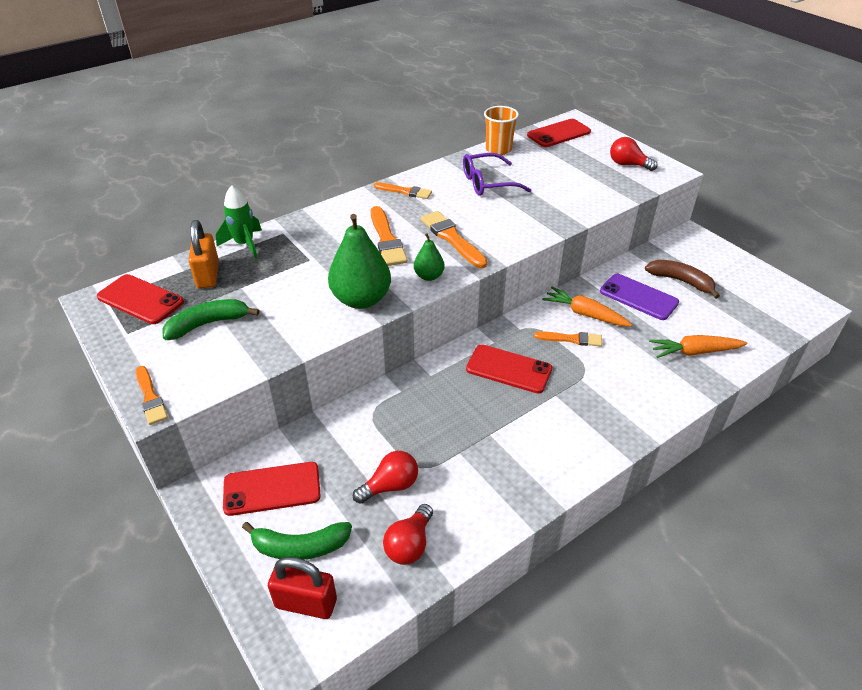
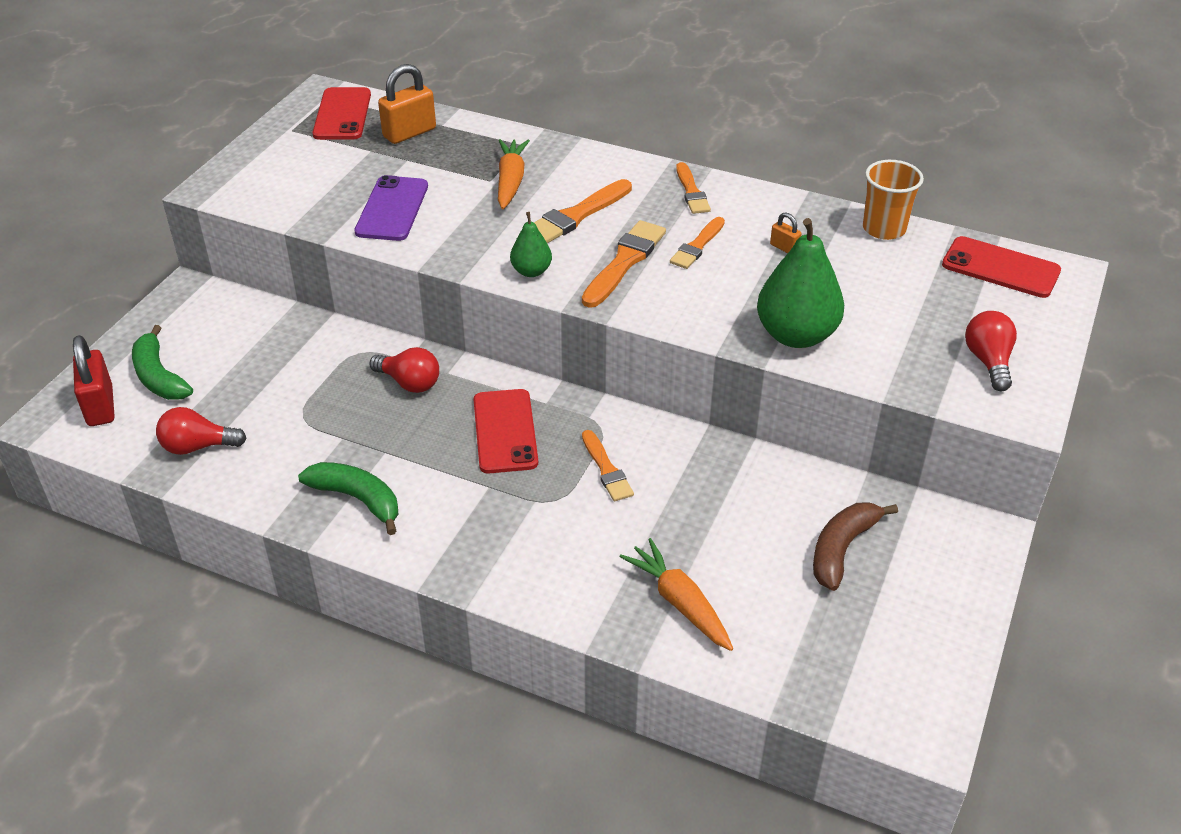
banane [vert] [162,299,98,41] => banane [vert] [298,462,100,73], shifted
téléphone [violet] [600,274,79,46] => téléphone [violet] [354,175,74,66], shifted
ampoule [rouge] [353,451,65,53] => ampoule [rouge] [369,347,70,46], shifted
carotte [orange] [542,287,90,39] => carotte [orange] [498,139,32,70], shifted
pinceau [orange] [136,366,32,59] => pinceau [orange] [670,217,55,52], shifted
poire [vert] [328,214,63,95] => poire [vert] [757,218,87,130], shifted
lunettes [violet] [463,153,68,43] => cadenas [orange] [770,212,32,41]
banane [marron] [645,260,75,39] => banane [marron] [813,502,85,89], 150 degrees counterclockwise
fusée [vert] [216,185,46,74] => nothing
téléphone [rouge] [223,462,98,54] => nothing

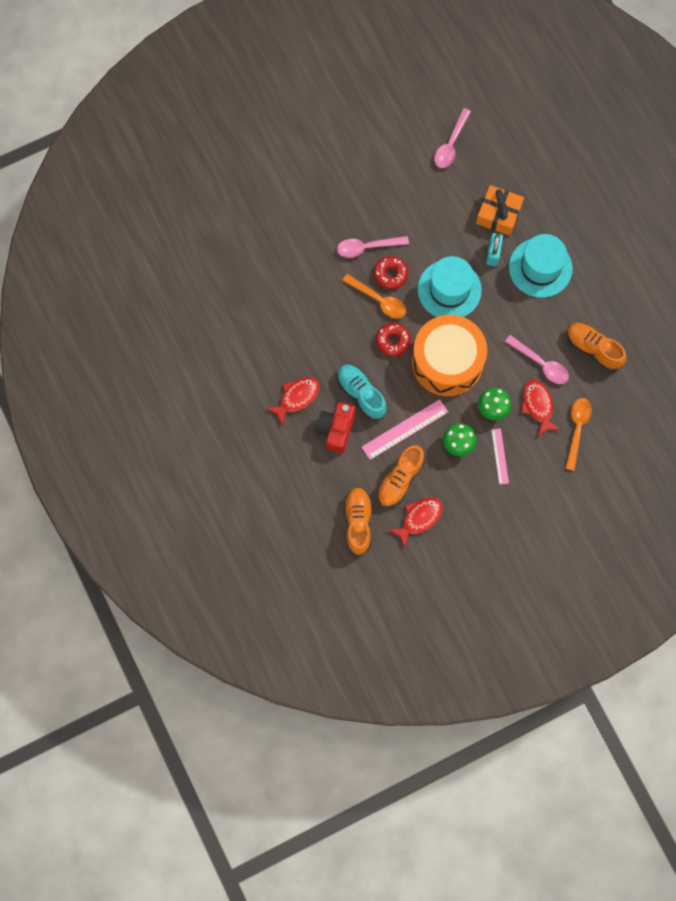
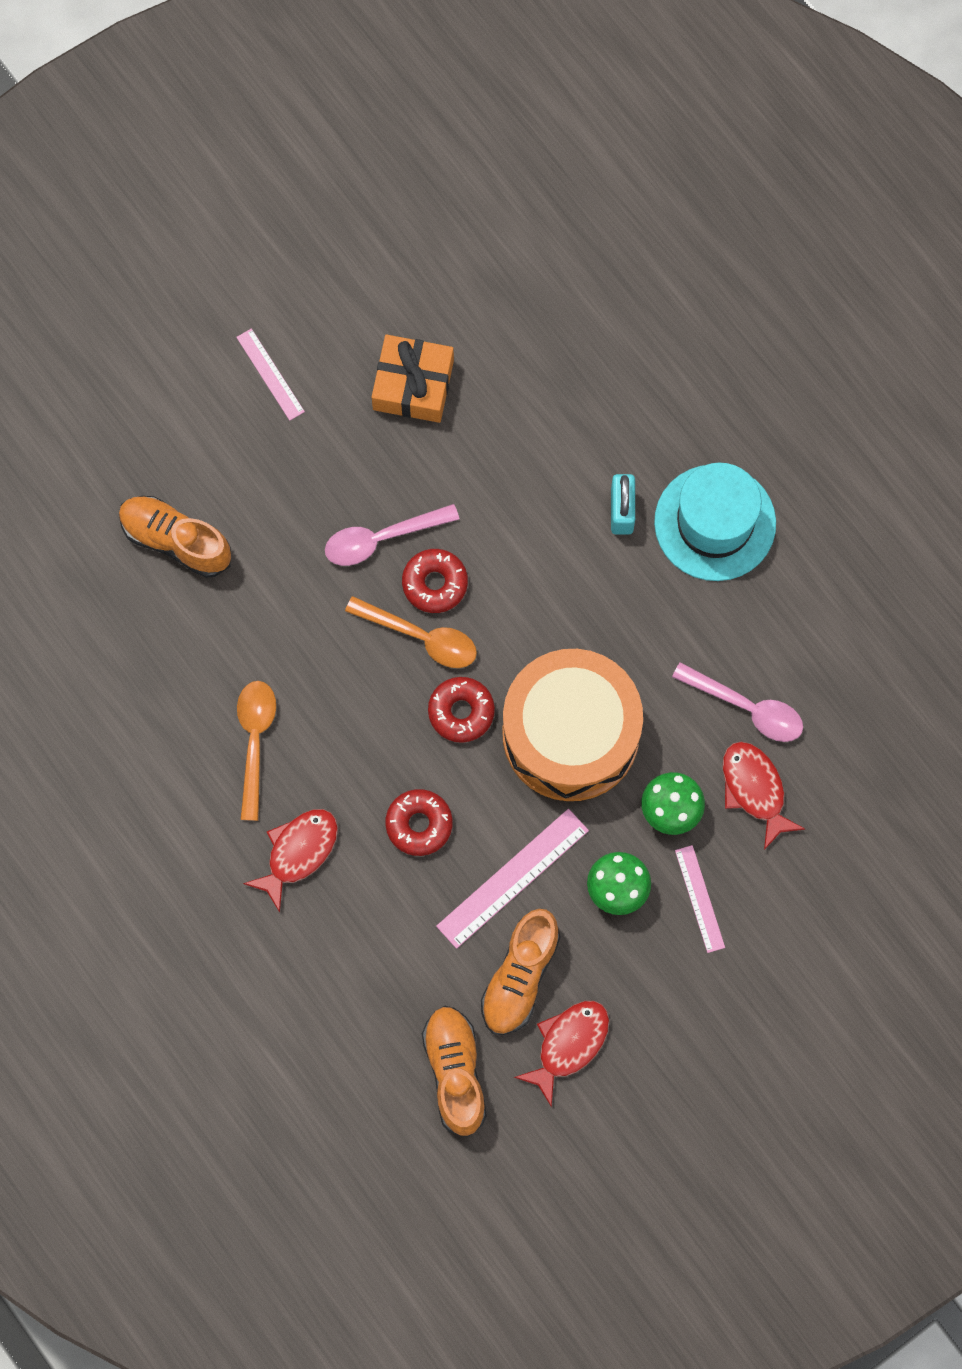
chaussure [orange] [567,323,59,48] => chaussure [orange] [119,496,112,82], shifted
nothing => règle [rose] [236,328,69,93]
cuillère [orange] [565,398,27,73] => cuillère [orange] [237,681,39,140], shifted
cadeau [orange] [476,185,48,51] => cadeau [orange] [372,335,82,88], shifted
chaussure [turquoise] [337,364,50,56] => beignet [rouge] [385,789,68,67]
appareil photo [rouge] [316,402,40,51] => nothing
chapeau [turquoise] [418,256,64,61] => nothing
cuillère [rose] [434,108,37,60] => nothing

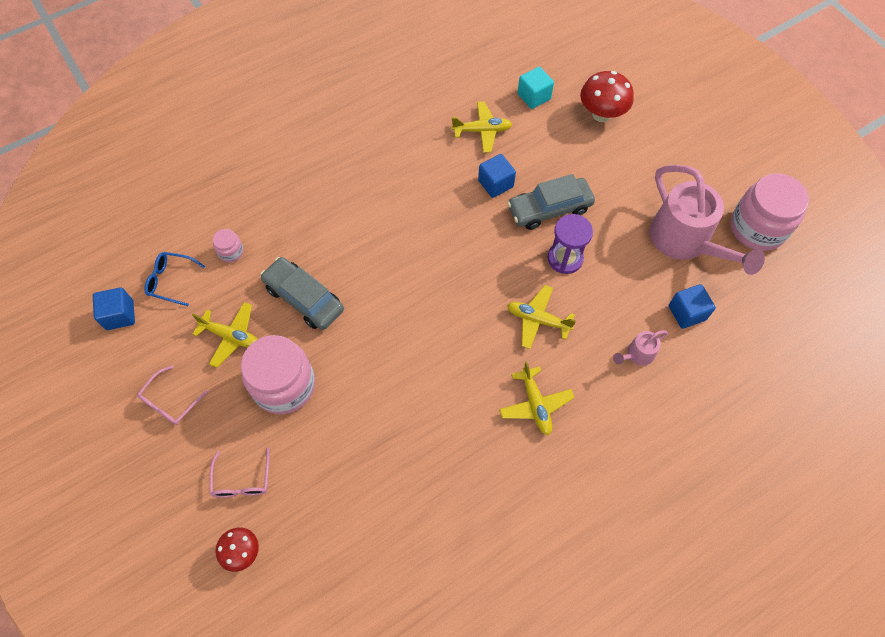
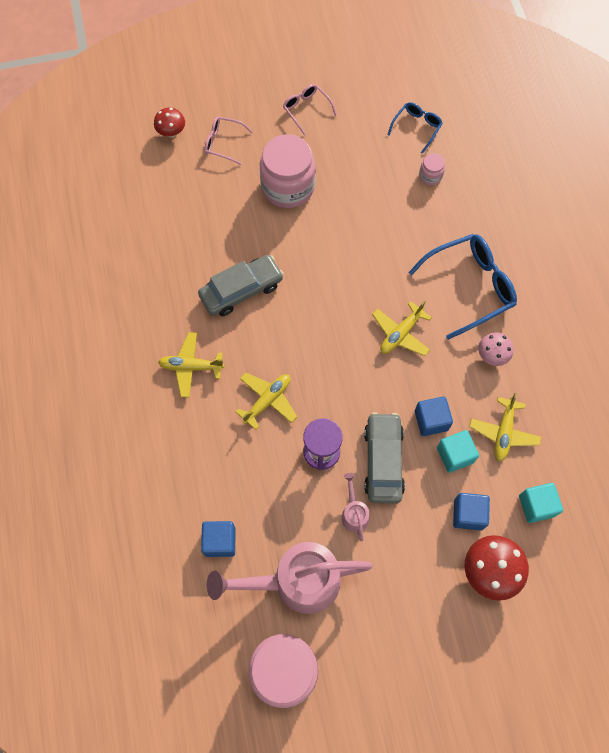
voiture [gris] [260,257,84,73] => voiture [gris] [198,255,86,61], shifted
arrosoir [rose] [613,330,55,36] => arrosoir [rose] [341,473,29,68], shifted
avion [jaune] [192,302,66,66] => avion [jaune] [372,301,60,55], shifted
nothing => lunettes [bleu] [409,234,108,106]
nothing => cube [turquoise] [437,430,42,43]
cube [bleu] [93,287,42,43] => cube [bleu] [453,493,37,38], shifted
nothing => champignon [rose] [478,332,35,34]

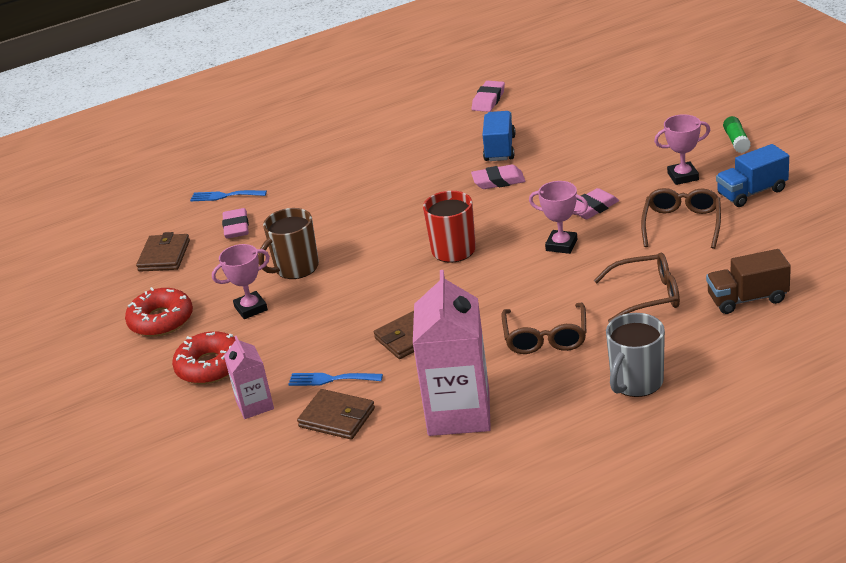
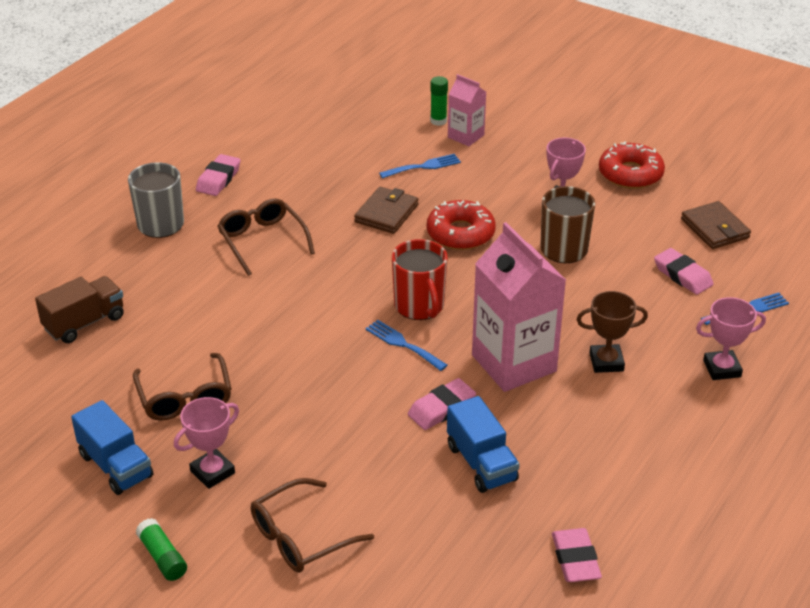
camion [bleu] [716,144,73,63] => camion [bleu] [71,400,82,95], 105 degrees clockwise
gomme [rose] [574,188,45,31] => gomme [rose] [196,154,45,42], shifted
lunettes [marron] [594,253,86,69] => lunettes [marron] [251,478,123,95], shifted
nothing => fourchette [bleu] [365,320,83,51]
beignet [rouge] [172,331,63,53] => beignet [rouge] [427,200,69,50], shifted
nothing => bâton de colle [vert] [430,76,18,50]
brique de lait [rose] [413,270,78,166] => brique de lait [rose] [472,222,94,170], shifted
nothing => trophée [marron] [576,291,72,82]
trophée [rose] [529,181,59,73] => trophée [rose] [696,297,70,83], shifted
portefeuille [marron] [297,389,78,51] => nothing

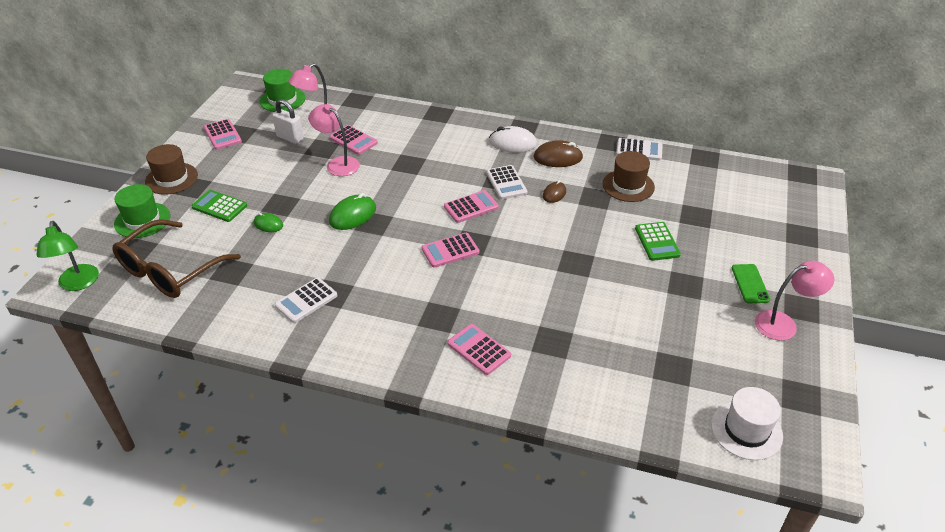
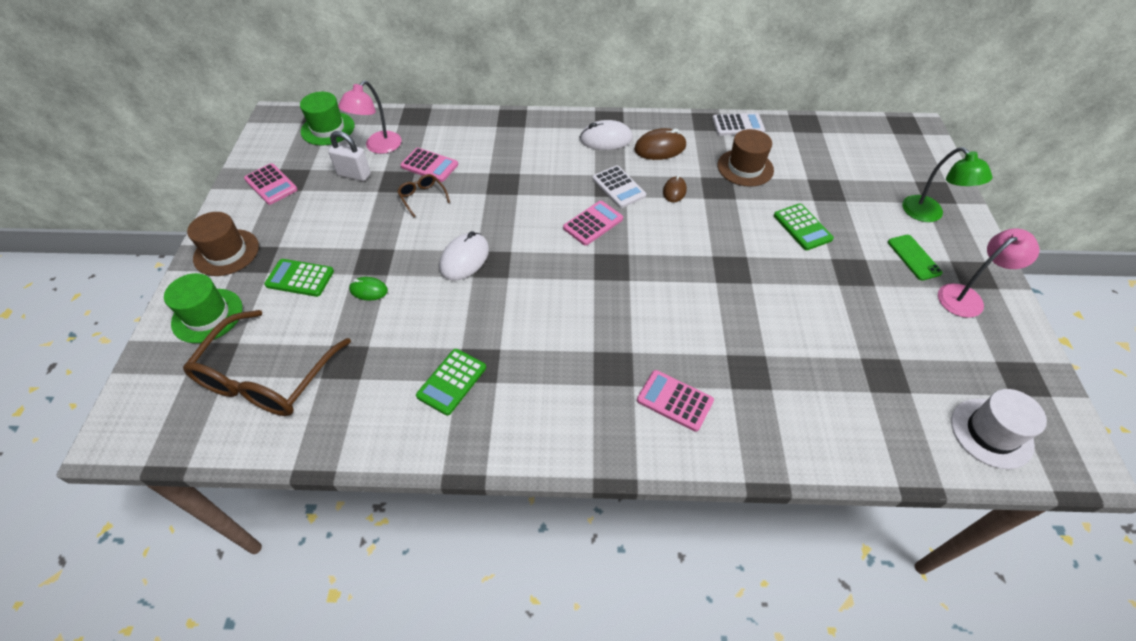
lampe [rose] [309,104,51,72] => lunettes [marron] [397,174,53,44]
calculatrice [blanc] [275,277,62,46] => calculatrice [vert] [416,349,70,66]
souris [vert] [329,193,47,37] => souris [blanc] [439,231,50,50]
lampe [vert] [36,221,63,70] => lampe [vert] [902,147,90,75], shifted
calculatrice [rose] [422,233,57,35] => nothing

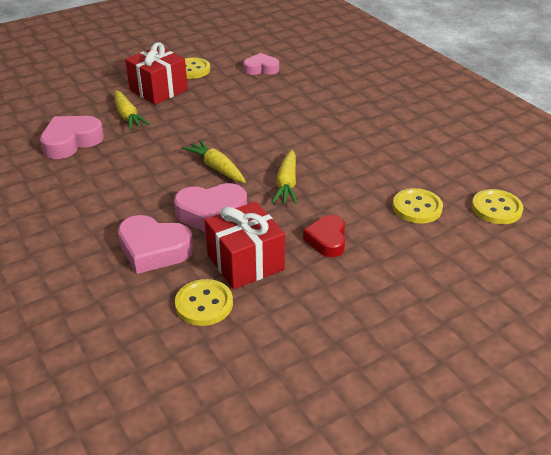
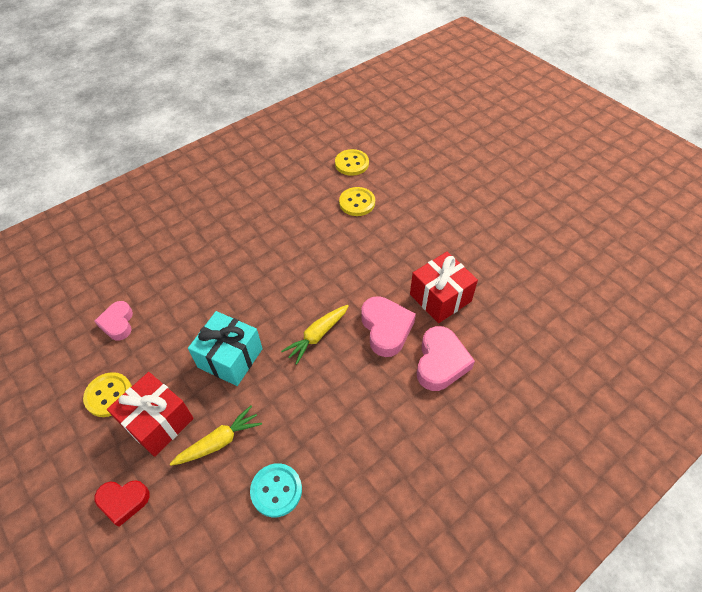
cœur [rouge] [303,215,42,42] => cœur [rouge] [94,480,56,47], shifted
nothing => cadeau [turquoise] [188,311,75,75]
cœur [rose] [40,116,64,43] => bouton [turquoise] [250,463,52,54]
bouton [jaune] [175,279,58,47] => nothing
carotte [jaune] [272,150,25,54] => nothing

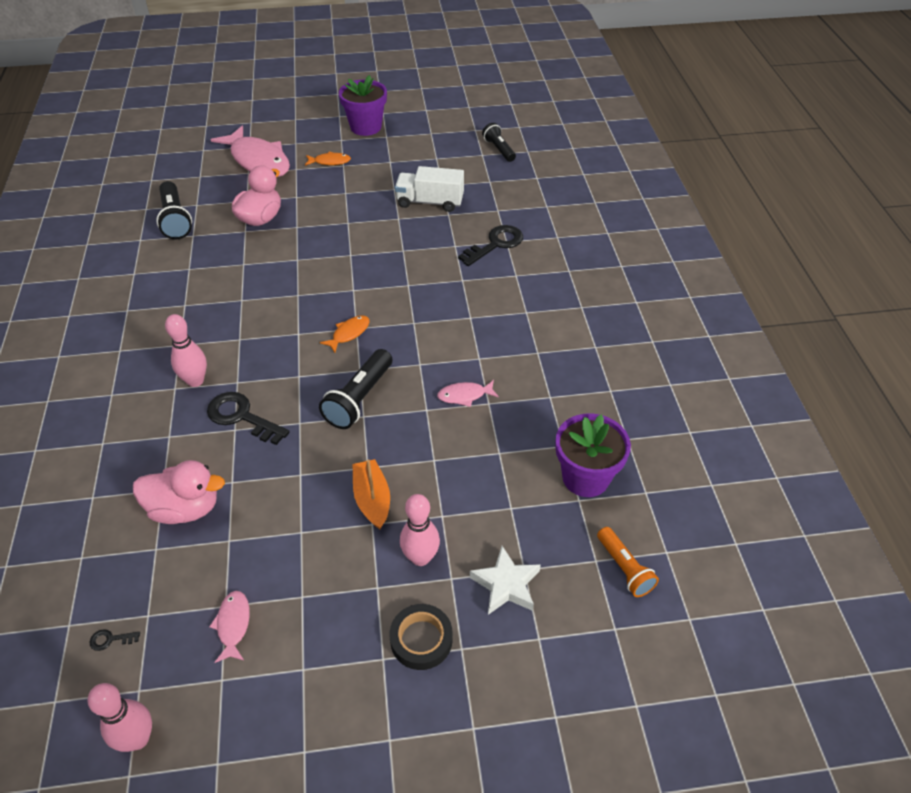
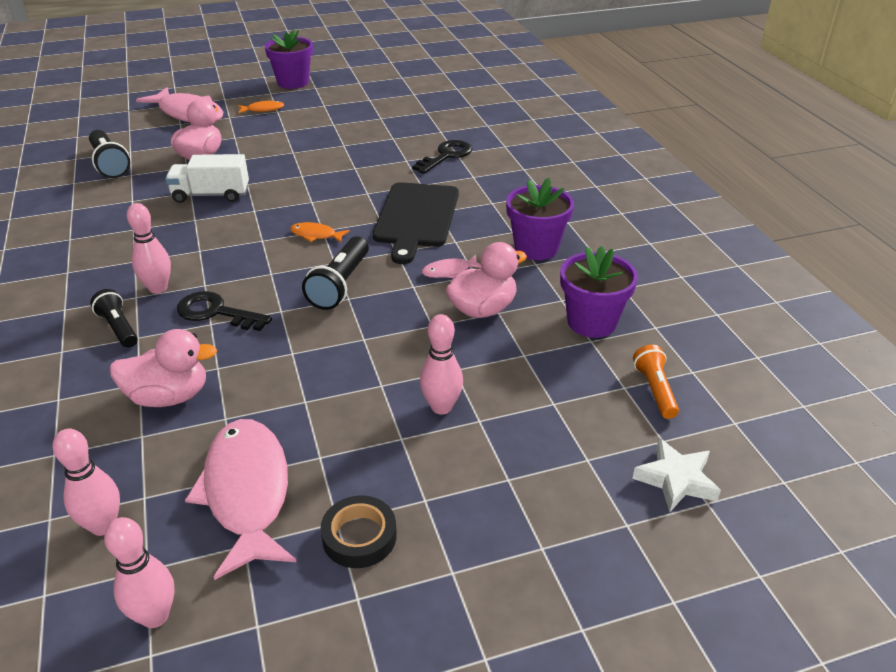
clé [noir] [90,629,50,22] => quille [rose] [52,428,68,108]
lampe de poche [noir] [482,123,34,39] => lampe de poche [noir] [90,289,48,59], shifted
camion [blanc] [395,166,69,46] => camion [blanc] [166,154,83,49], shifted
poisson [rose] [209,591,41,72] => poisson [rose] [185,419,112,161], x2.25
poisson [orange] [320,315,50,38] => poisson [orange] [290,222,60,20], 105 degrees counterclockwise
ruban adhésif [noir] [390,604,63,66] => ruban adhésif [noir] [320,496,77,72], shifted
nothing => planche à découper [noir] [373,182,86,82]
nothing => canard [rose] [446,242,81,76]
nothing => pot de fleurs [violet] [506,178,68,82]
étoile [blanc] [470,546,70,69] => étoile [blanc] [632,438,89,74], shifted
lampe de poche [orange] [597,527,62,70] => lampe de poche [orange] [633,345,46,74], 150 degrees counterclockwise
bateau [orange] [353,459,37,70] => nothing

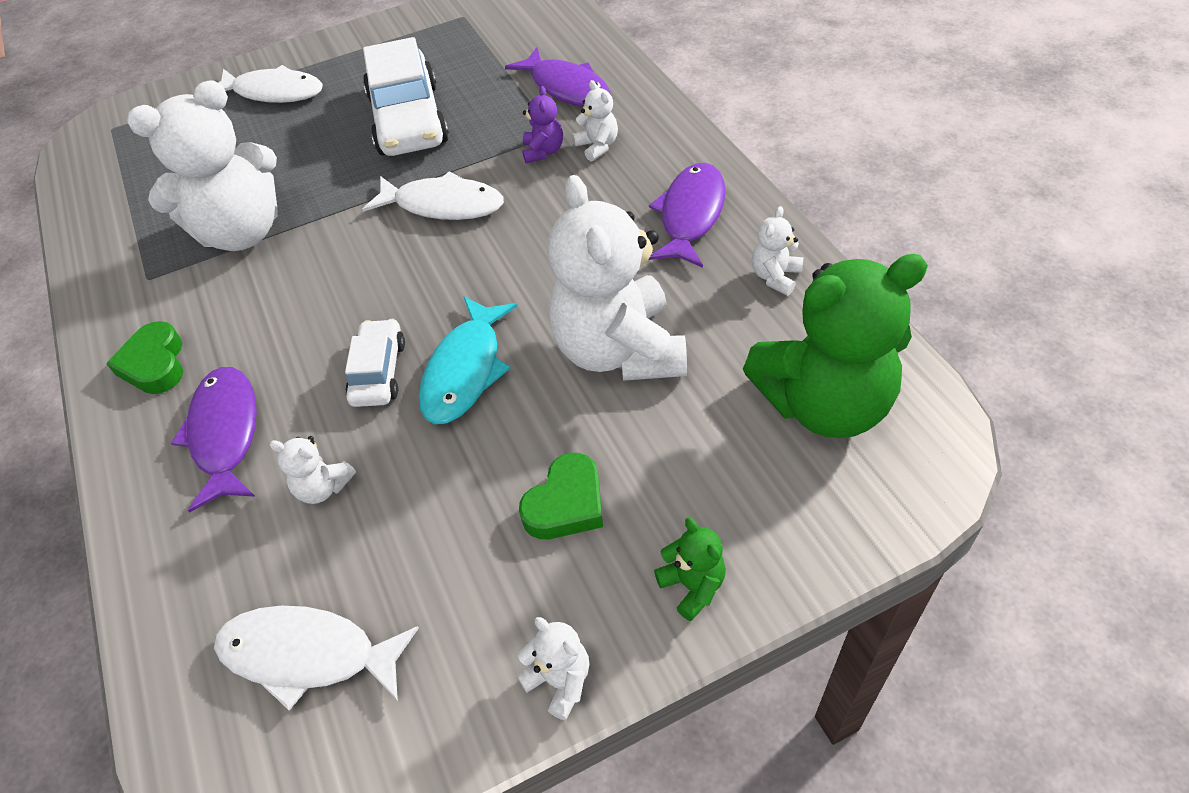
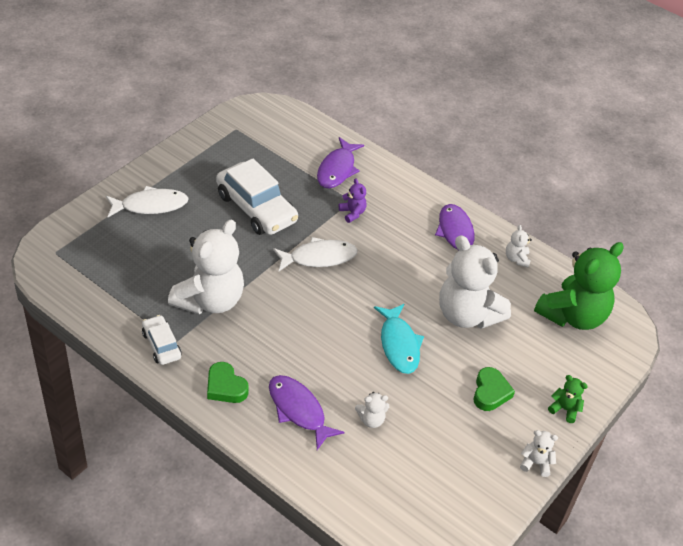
voiture [blanc] [345,319,60,88] => voiture [blanc] [142,315,40,50], shifted
poisson [violet] [505,47,105,59] => poisson [violet] [317,137,47,51], 90 degrees clockwise
poisson [blanc] [214,606,205,105] => nothing
ours en peluche [blanc] [572,80,46,81] => nothing

